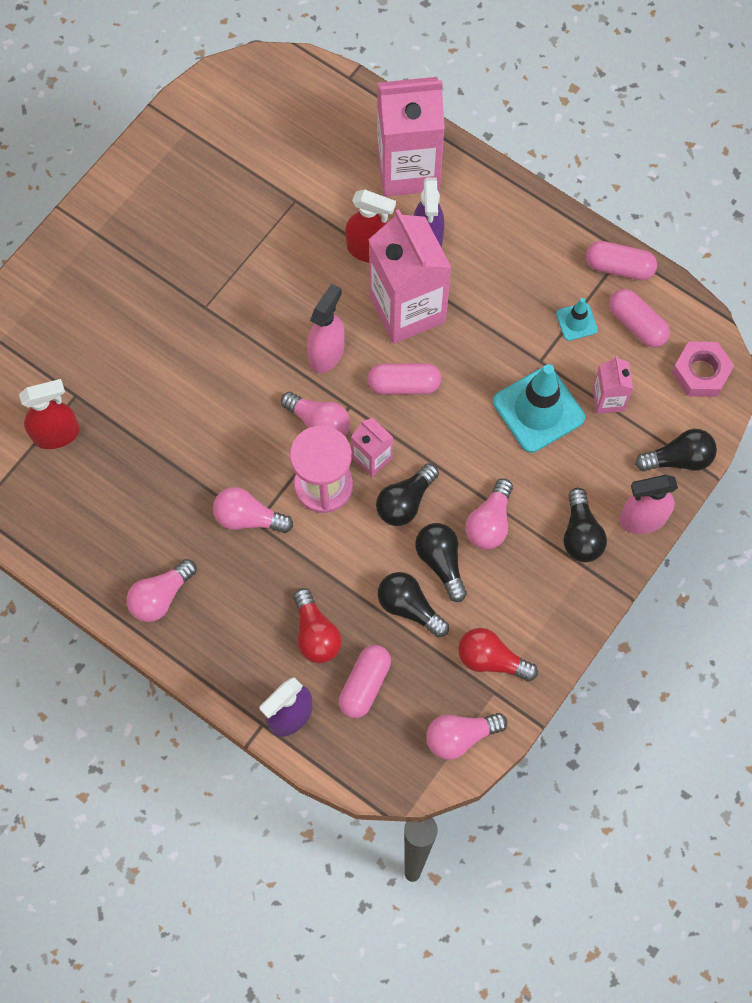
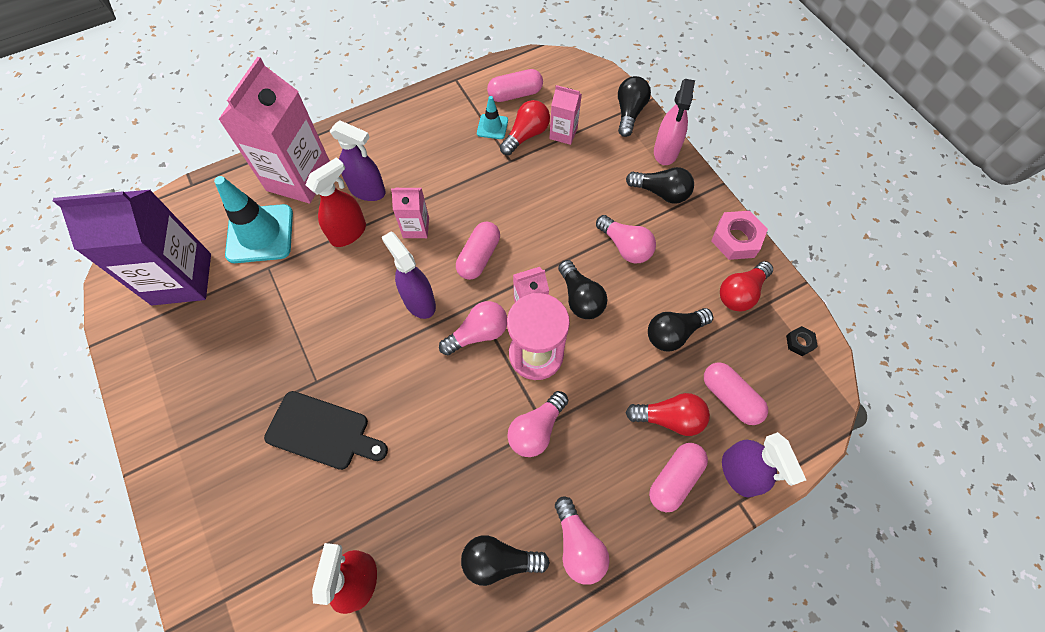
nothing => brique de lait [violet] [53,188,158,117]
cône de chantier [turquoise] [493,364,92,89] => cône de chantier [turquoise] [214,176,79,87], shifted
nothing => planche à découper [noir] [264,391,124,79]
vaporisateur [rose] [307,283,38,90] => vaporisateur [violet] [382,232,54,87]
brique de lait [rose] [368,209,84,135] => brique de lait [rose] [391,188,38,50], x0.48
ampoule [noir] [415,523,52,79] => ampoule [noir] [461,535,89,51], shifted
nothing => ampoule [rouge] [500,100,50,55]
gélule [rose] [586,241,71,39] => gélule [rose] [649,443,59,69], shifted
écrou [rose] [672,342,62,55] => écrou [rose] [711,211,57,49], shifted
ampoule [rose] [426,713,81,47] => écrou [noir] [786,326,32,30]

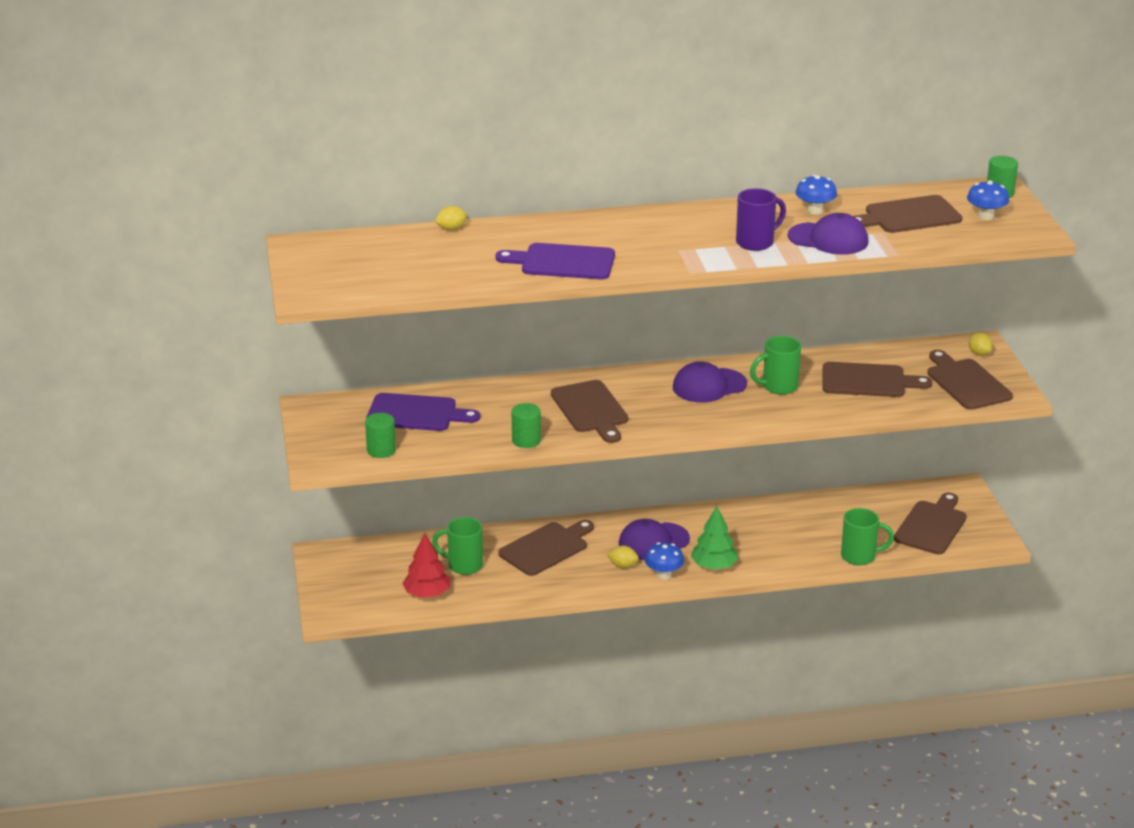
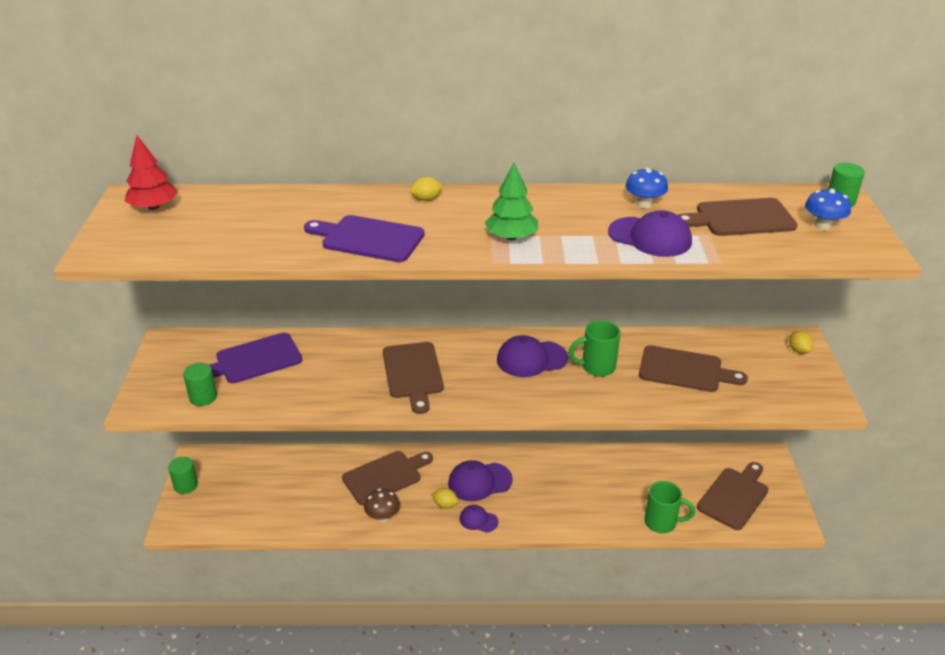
arbre [rouge] [402,533,48,65] => arbre [rouge] [125,135,53,75], shifted
cylindre [vert] [512,403,29,45] => cylindre [vert] [168,457,30,37], shifted
planche à découper [violet] [366,393,114,38] => planche à découper [violet] [209,333,93,50], 135 degrees clockwise
nothing => champignon [marron] [364,488,36,34]
citron [jaune] [436,206,32,24] => citron [jaune] [410,177,34,24], shifted
champignon [bleu] [645,542,39,38] => casquette [violet] [460,505,38,28]
arbre [vert] [691,506,47,64] => arbre [vert] [485,163,53,77], shifted
tasse [vert] [432,517,51,58] => nothing
tasse [violet] [736,188,50,63] => nothing
planche à découper [marron] [927,350,86,60] => nothing

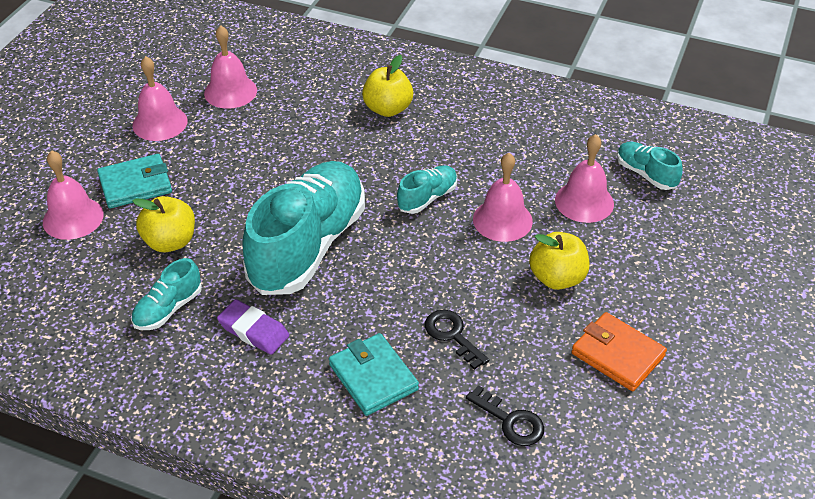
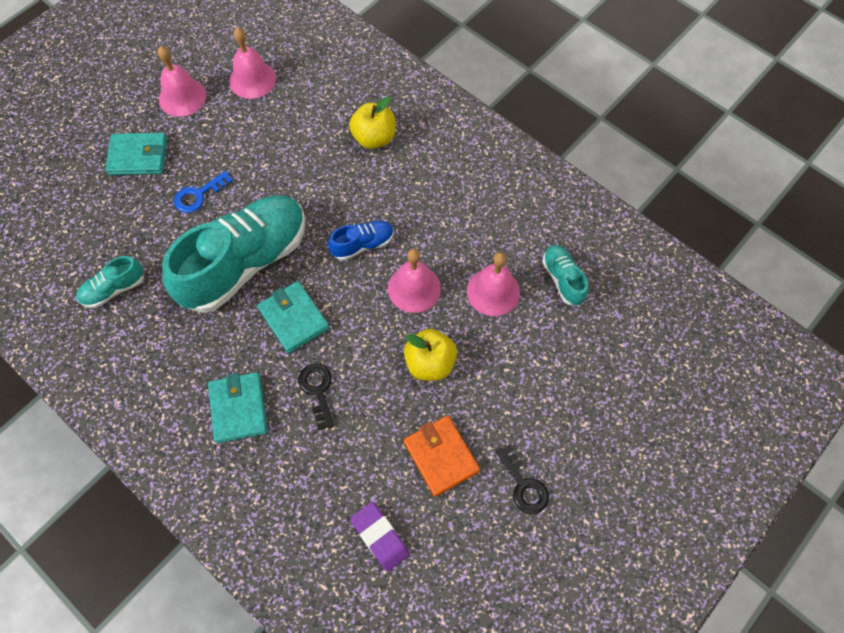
nothing => clé [bleu] [174,171,59,42]
nothing => portefeuille [turquoise] [257,281,73,72]
chaussure [turquoise] [397,165,60,49] => chaussure [bleu] [328,221,66,40]
gomme [violet] [217,299,72,56] => gomme [violet] [350,502,59,70], shifted
clé [noir] [466,385,78,61] => clé [noir] [496,445,53,69], shifted
cloche [rose] [43,150,61,90] => nothing
pomme [jaune] [132,196,63,56] => nothing

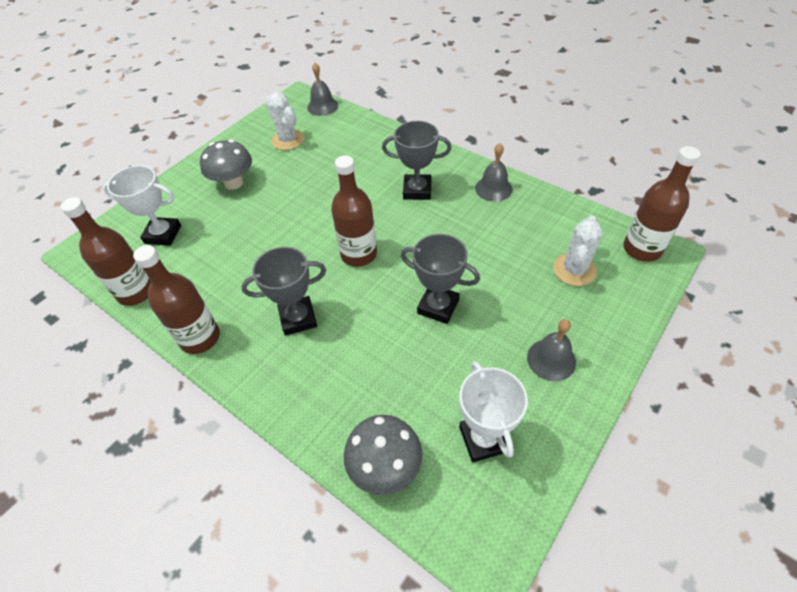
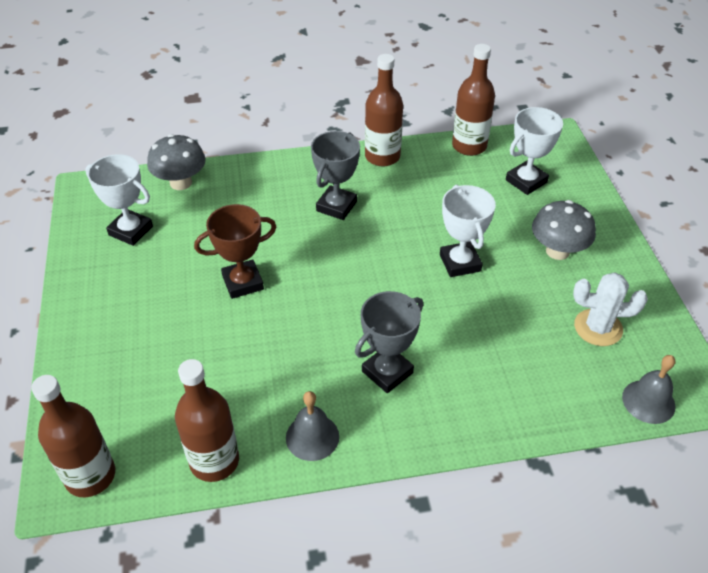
bouteille [marron] [331,155,46,112] => bouteille [marron] [175,359,64,123], shifted
trophée [gris] [401,234,79,90] => trophée [marron] [194,204,83,95]
nothing => trophée [blanc] [440,185,56,92]
cloche [gris] [527,319,49,62] => nothing
cactus [blanc] [553,216,49,70] => nothing

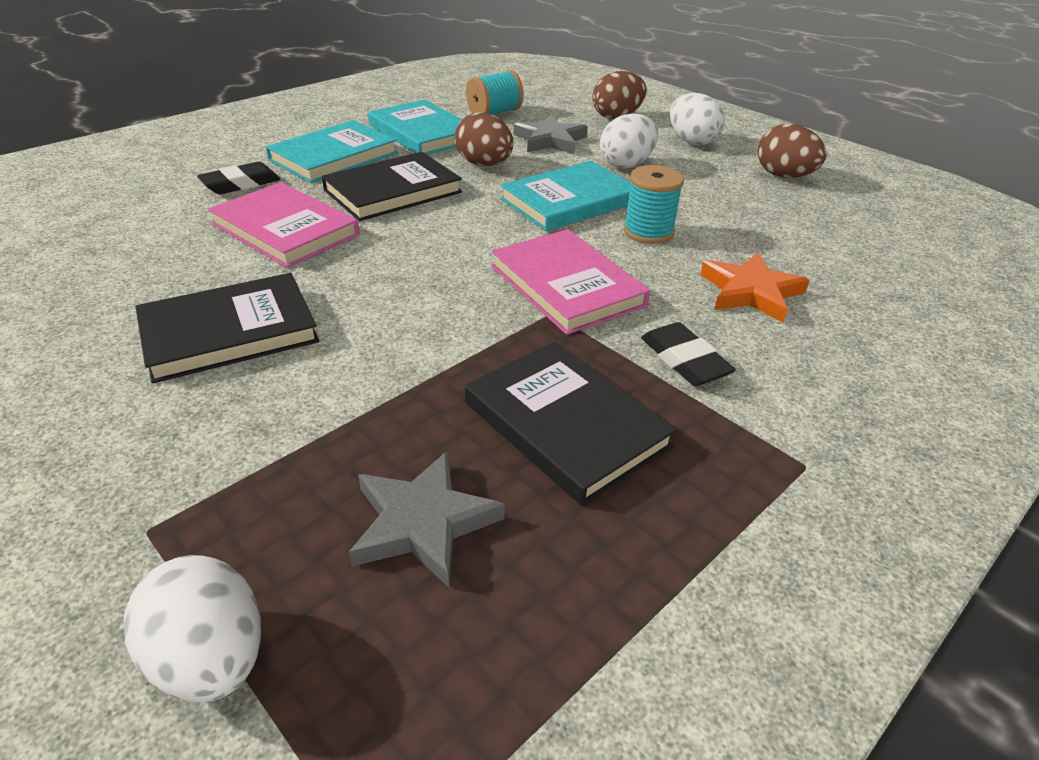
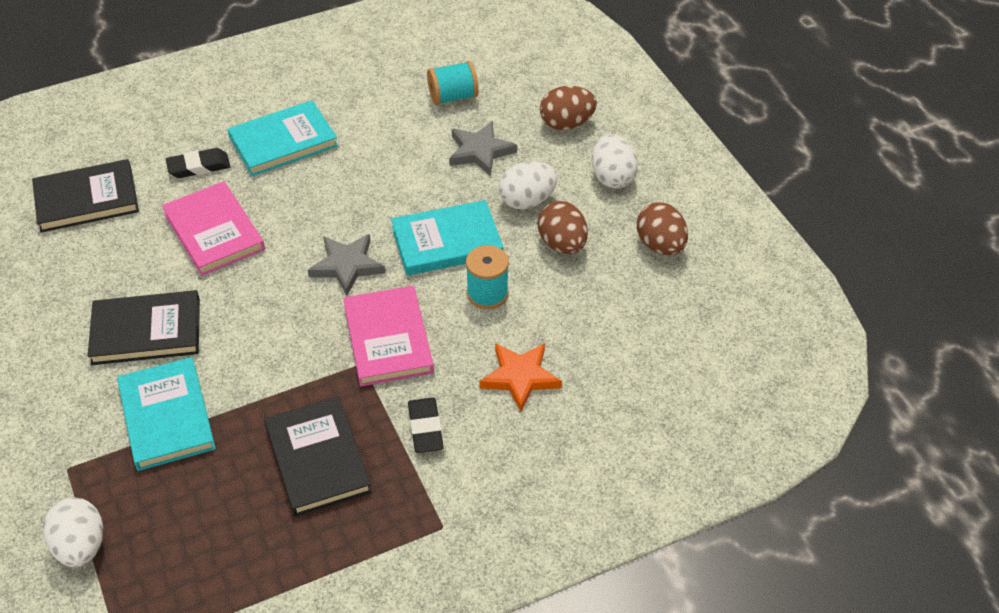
livre [noir] [322,152,140,69] => livre [noir] [32,159,107,74], shifted
livre [turquoise] [368,100,94,55] => livre [turquoise] [117,357,99,114], shifted
étoile [gris] [349,451,156,136] => étoile [gris] [308,234,77,61], shifted
œuf [marron] [455,112,58,54] => œuf [marron] [538,201,50,53], shifted

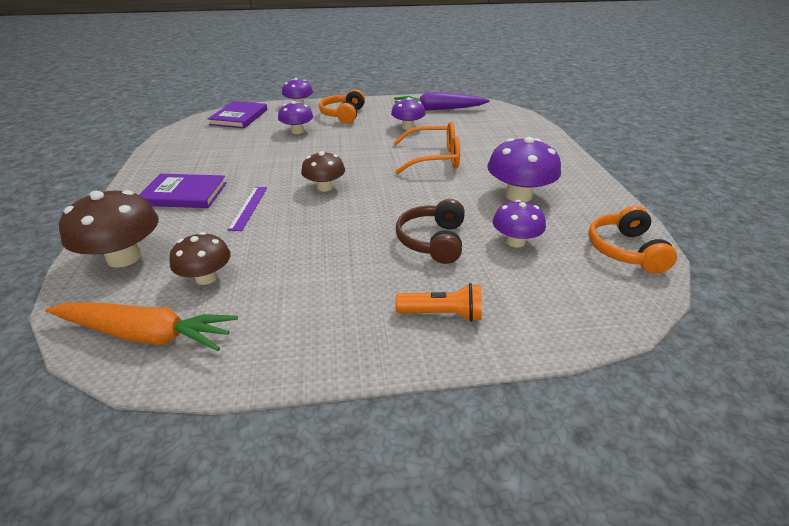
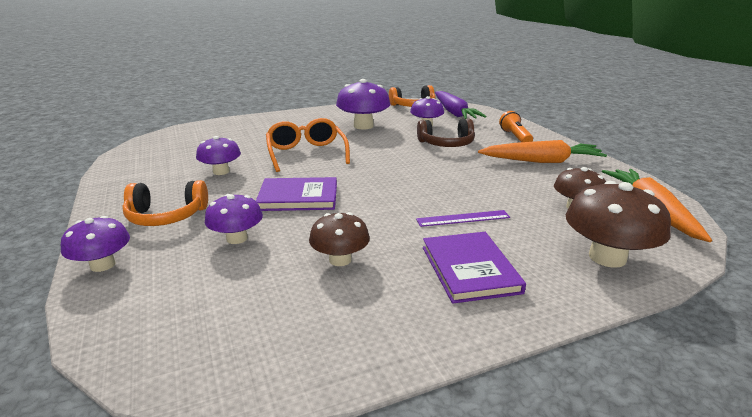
livre [violet] [208,101,59,27] => livre [violet] [256,177,81,34], shifted
champignon [marron] [301,151,44,40] => champignon [marron] [309,212,61,54], shifted
carotte [violet] [394,92,96,19] => carotte [violet] [435,91,52,28], shifted
nothing => carotte [orange] [478,140,129,23]

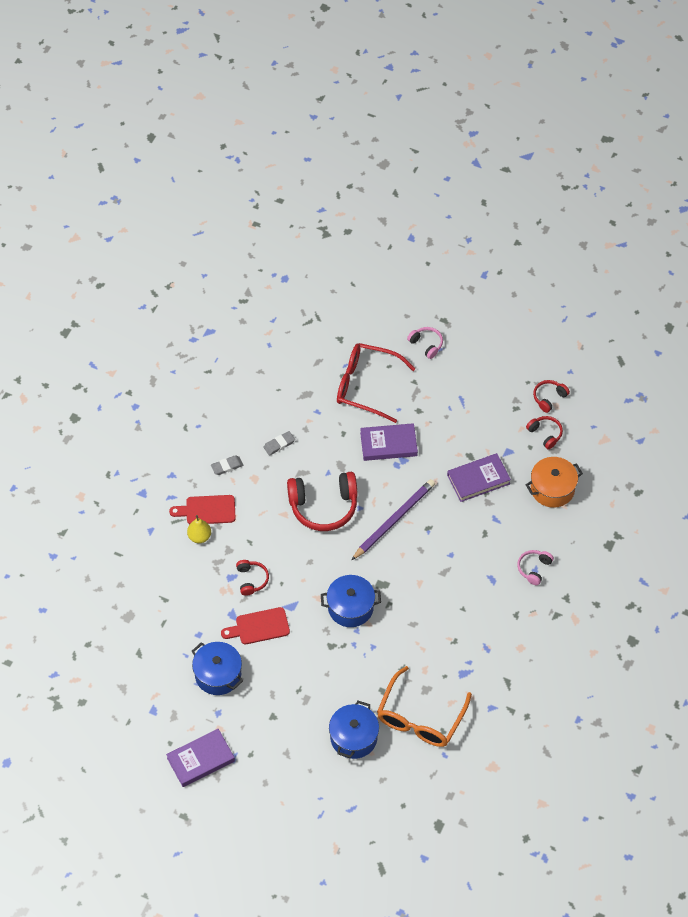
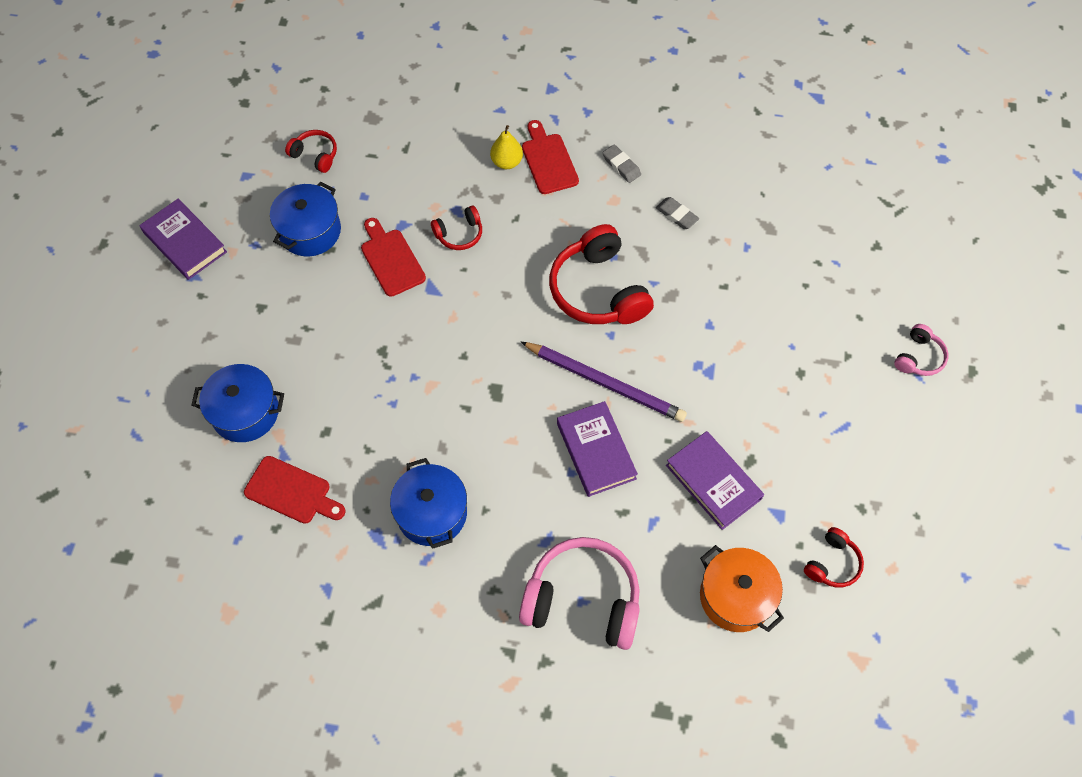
lunettes [orange] [377,666,95,81] => planche à découper [rouge] [244,456,102,68]
casque audio [rouge] [533,380,37,33] => casque audio [rouge] [285,130,52,43], shifted
marmite [bleu] [321,575,60,52] => marmite [bleu] [390,458,77,91], shifted
casque audio [rose] [517,550,37,35] => casque audio [rose] [519,537,121,113], x2.02
livre [violet] [360,423,58,38] => livre [violet] [557,401,81,96], shifted
lunettes [rouge] [337,343,79,80] => nothing

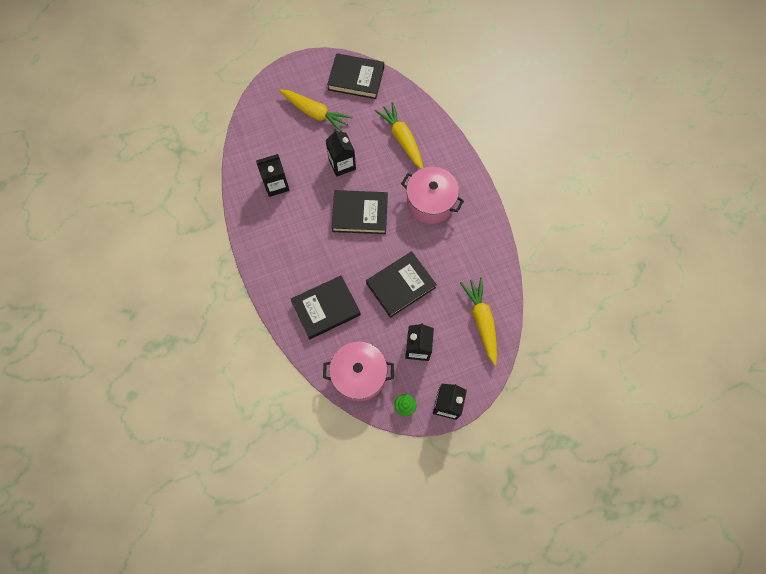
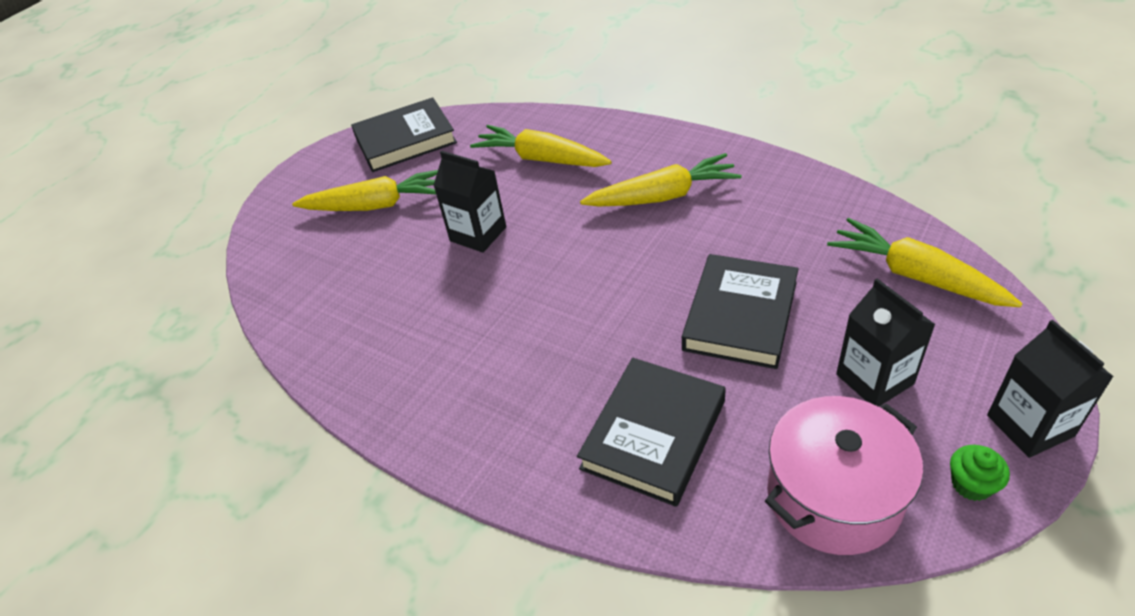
marmite [rose] [401,167,63,57] => carotte [jaune] [580,153,162,53]
brique de lait [noir] [256,154,34,43] => nothing
livre [noir] [331,190,57,44] => nothing

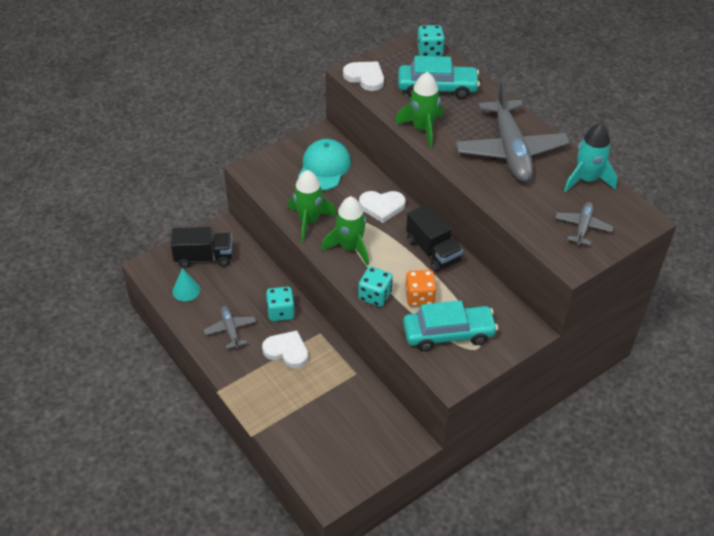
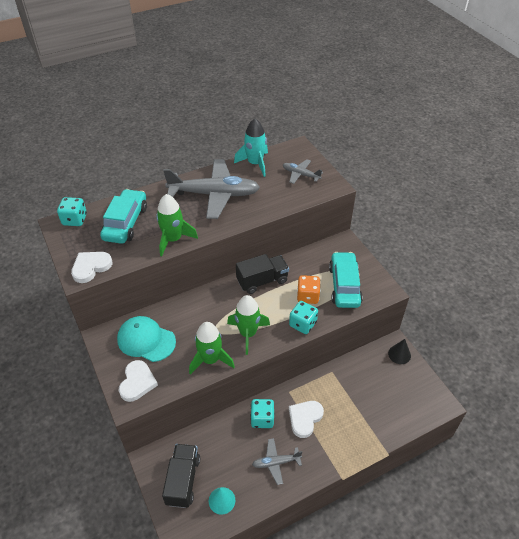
cœur [blanc] [359,191,47,32] => cœur [blanc] [119,360,39,42], shifted
nothing => cône [noir] [388,339,23,25]

